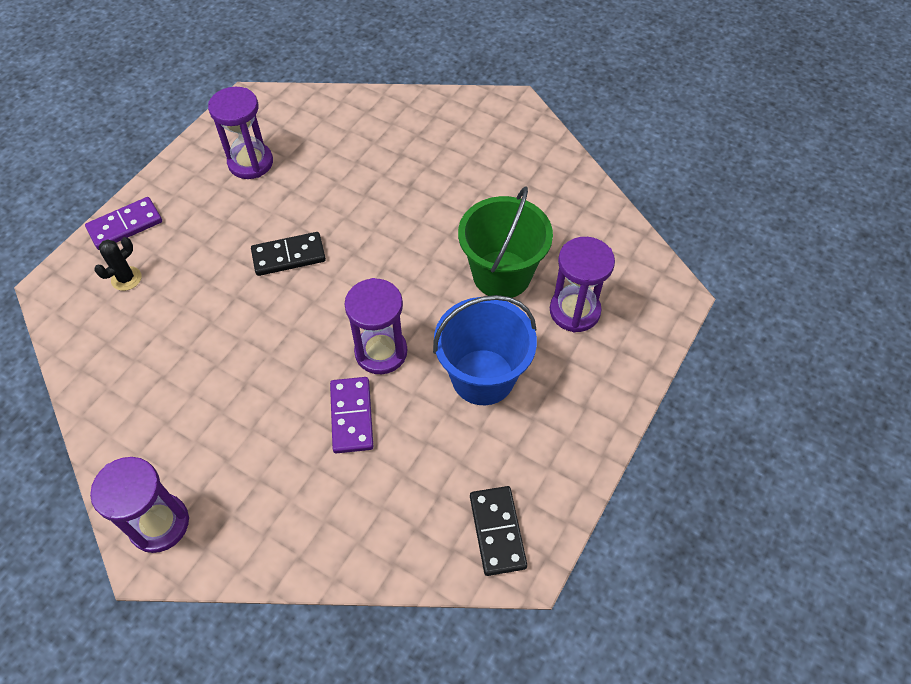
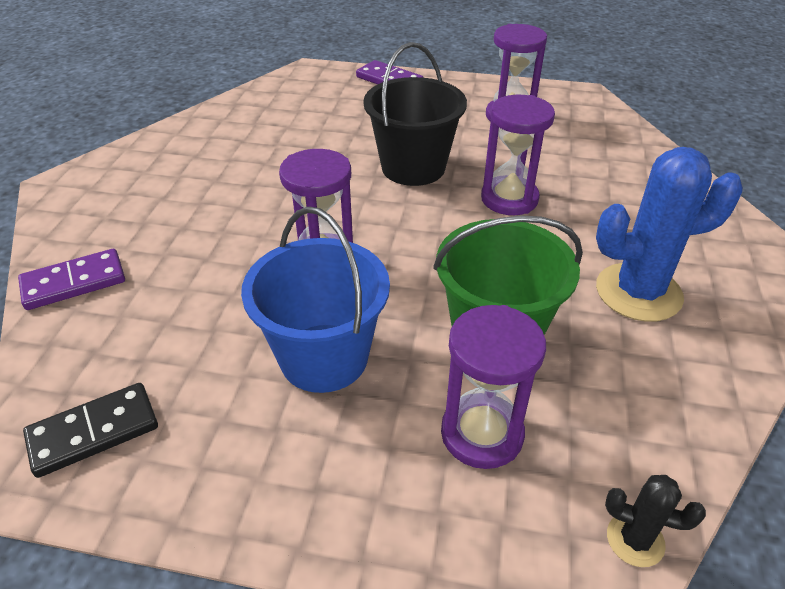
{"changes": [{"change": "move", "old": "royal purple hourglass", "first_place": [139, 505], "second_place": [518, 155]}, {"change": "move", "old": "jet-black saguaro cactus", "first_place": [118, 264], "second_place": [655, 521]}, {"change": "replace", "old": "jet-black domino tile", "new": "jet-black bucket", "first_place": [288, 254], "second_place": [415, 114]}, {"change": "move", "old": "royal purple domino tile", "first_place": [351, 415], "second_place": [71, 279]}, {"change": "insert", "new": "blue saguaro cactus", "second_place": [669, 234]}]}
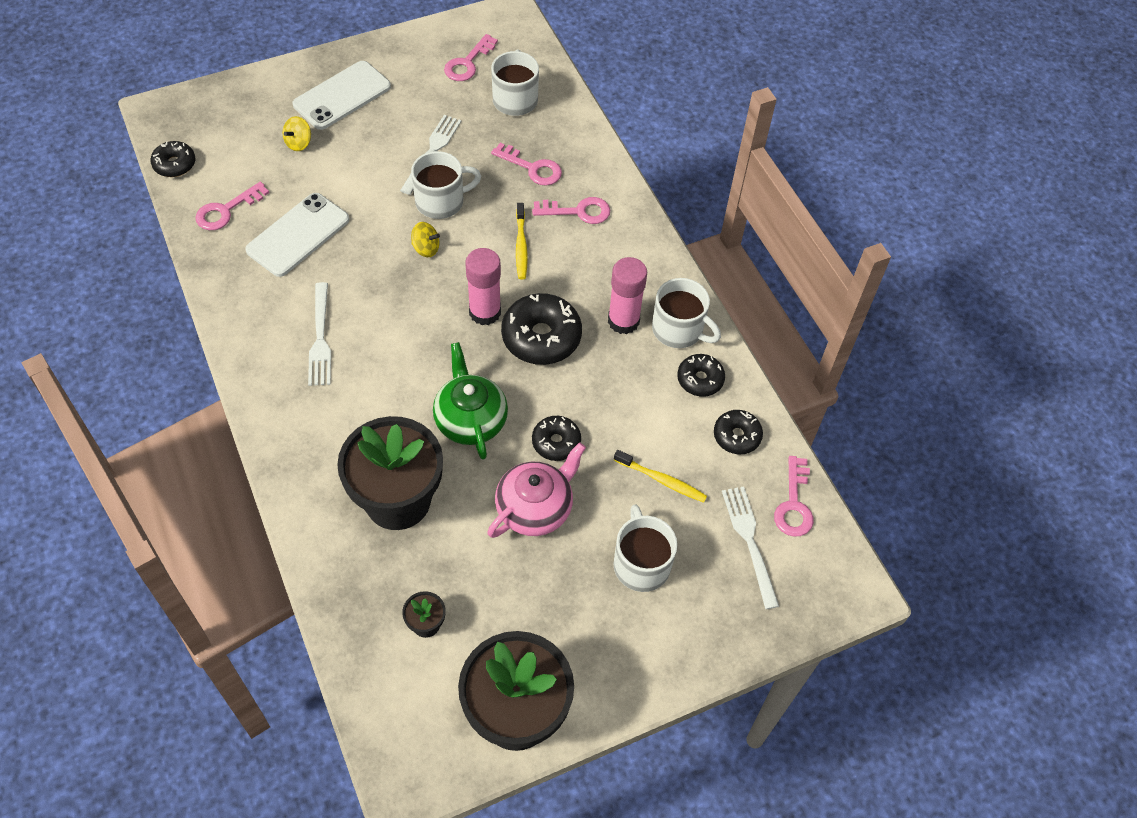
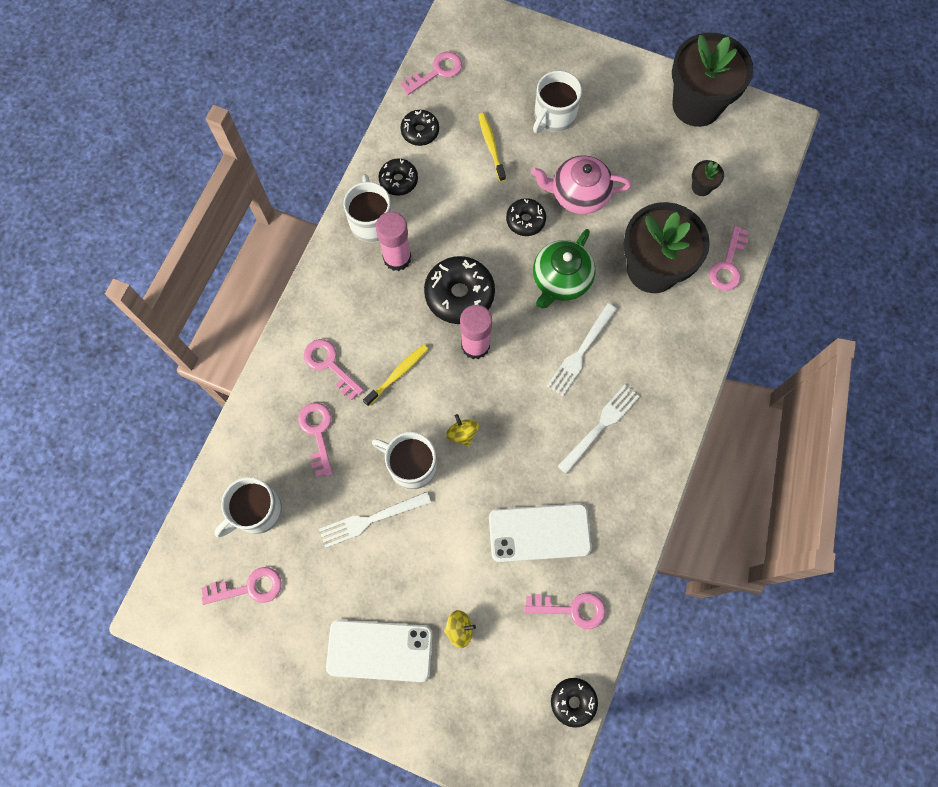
{"changes": [{"change": "move", "old": "white fork", "first_place": [750, 547], "second_place": [582, 349]}, {"change": "insert", "new": "rosy key", "second_place": [729, 258]}]}
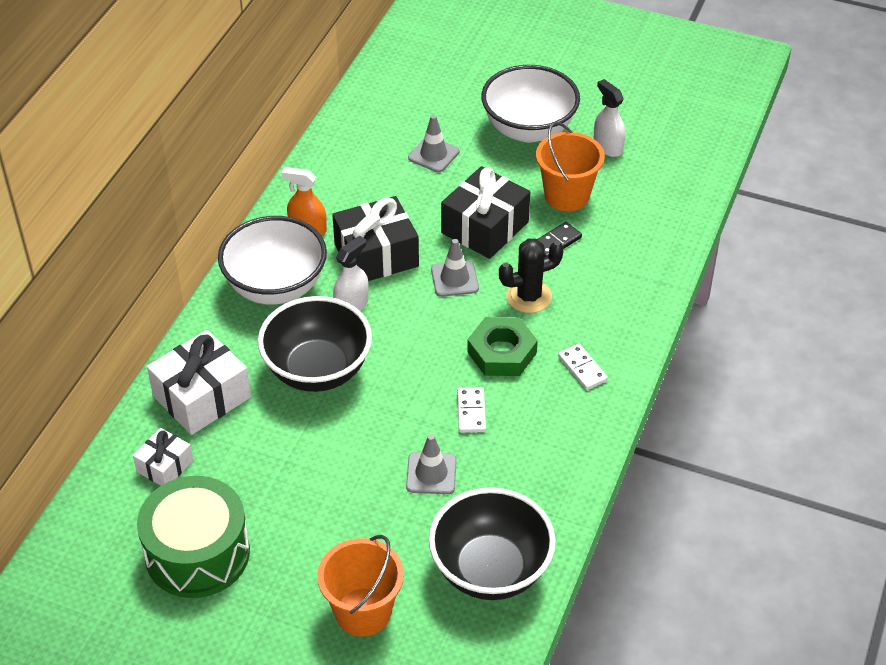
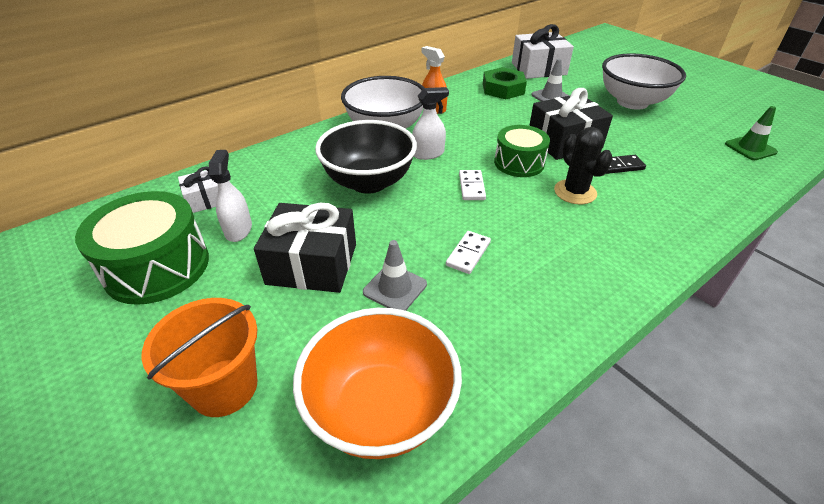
{"changes": [{"change": "move", "old": "white gift", "first_place": [199, 382], "second_place": [543, 51]}, {"change": "move", "old": "jet-black gift", "first_place": [375, 238], "second_place": [305, 248]}, {"change": "recolor", "old": "jet-black serving bowl", "new": "bright orange serving bowl", "first_place": [492, 543], "second_place": [377, 383]}, {"change": "replace", "old": "grey traffic cone", "new": "green snare drum", "first_place": [455, 268], "second_place": [522, 151]}, {"change": "move", "old": "green hex nut", "first_place": [502, 346], "second_place": [505, 83]}, {"change": "rotate", "old": "jet-black saguaro cactus", "first_place": [531, 275], "second_place": [583, 165], "degrees": 60}, {"change": "delete", "old": "bright orange bucket", "first_place": [570, 166]}, {"change": "move", "old": "white domino tile", "first_place": [583, 367], "second_place": [472, 185]}, {"change": "move", "old": "white spray bottle", "first_place": [609, 118], "second_place": [230, 196]}, {"change": "insert", "new": "green traffic cone", "second_place": [751, 133]}]}
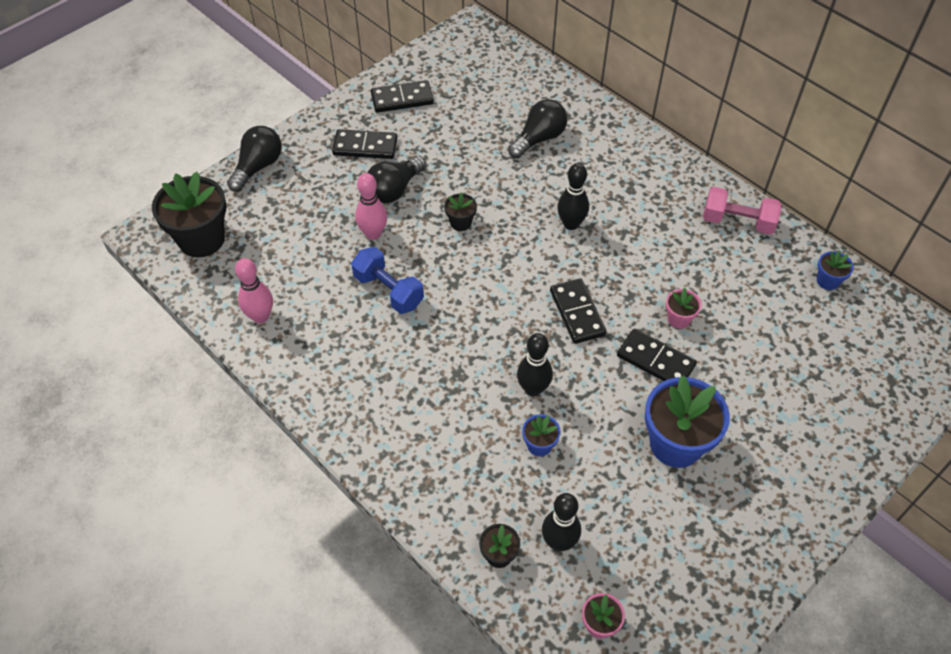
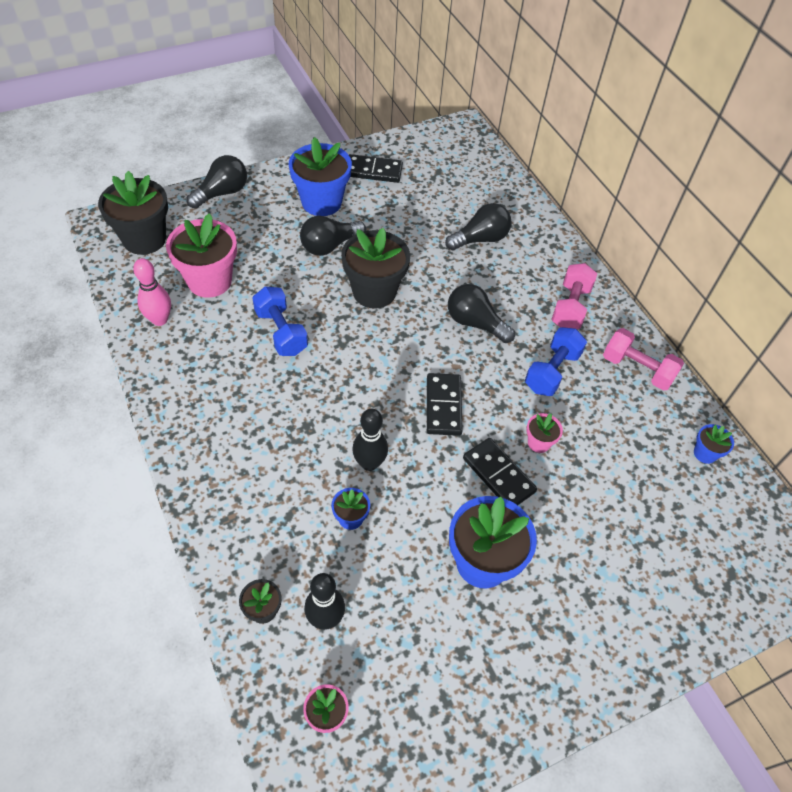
{"changes": [{"change": "replace", "old": "jet-black domino tile", "new": "blue plant pot", "first_place": [365, 144], "second_place": [320, 176]}, {"change": "delete", "old": "rosy bowling pin", "first_place": [371, 206]}, {"change": "resize", "old": "jet-black plant pot", "first_place": [460, 212], "second_place": [375, 268], "factor": 2.12}, {"change": "replace", "old": "jet-black bowling pin", "new": "jet-black light bulb", "first_place": [573, 196], "second_place": [481, 313]}, {"change": "insert", "new": "rosy plant pot", "second_place": [201, 255]}, {"change": "insert", "new": "blue dumbbell", "second_place": [556, 361]}, {"change": "insert", "new": "rosy dumbbell", "second_place": [574, 296]}]}
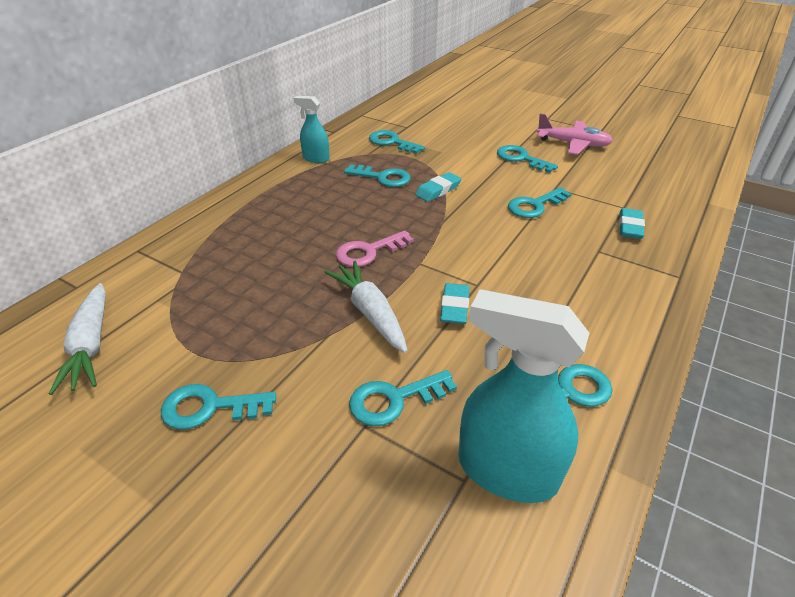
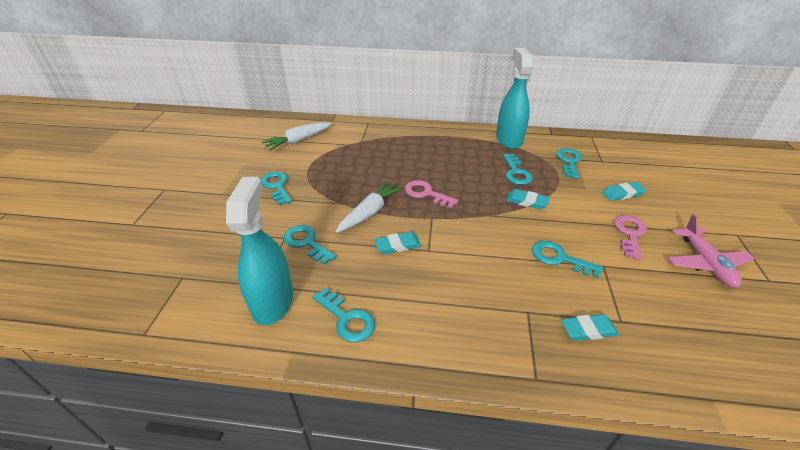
{"changes": [{"change": "resize", "old": "teal spray bottle", "first_place": [311, 129], "second_place": [514, 98], "factor": 1.84}, {"change": "recolor", "old": "teal key", "new": "rosy key", "first_place": [527, 159], "second_place": [630, 237]}, {"change": "insert", "new": "teal gum eraser", "second_place": [624, 191]}]}
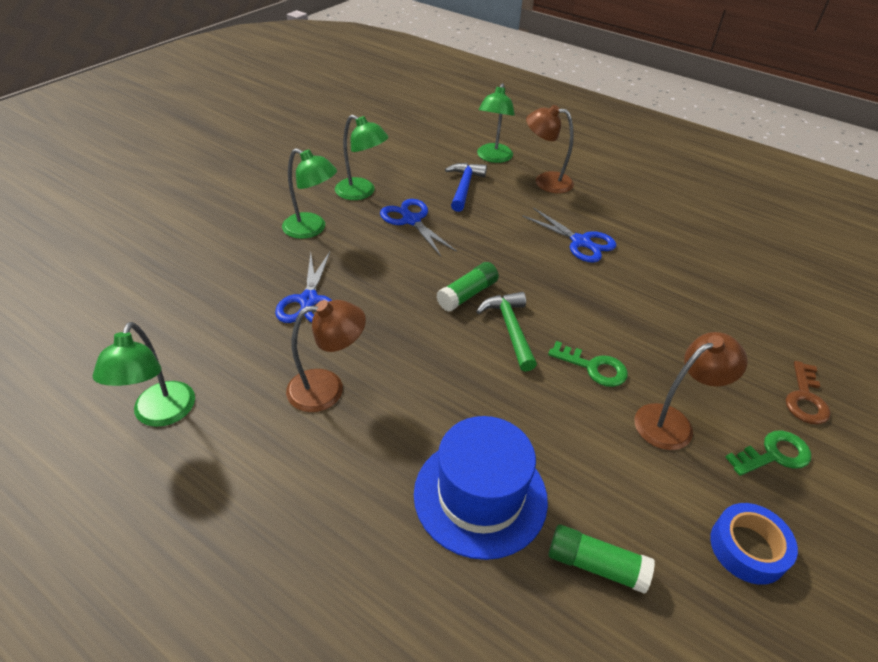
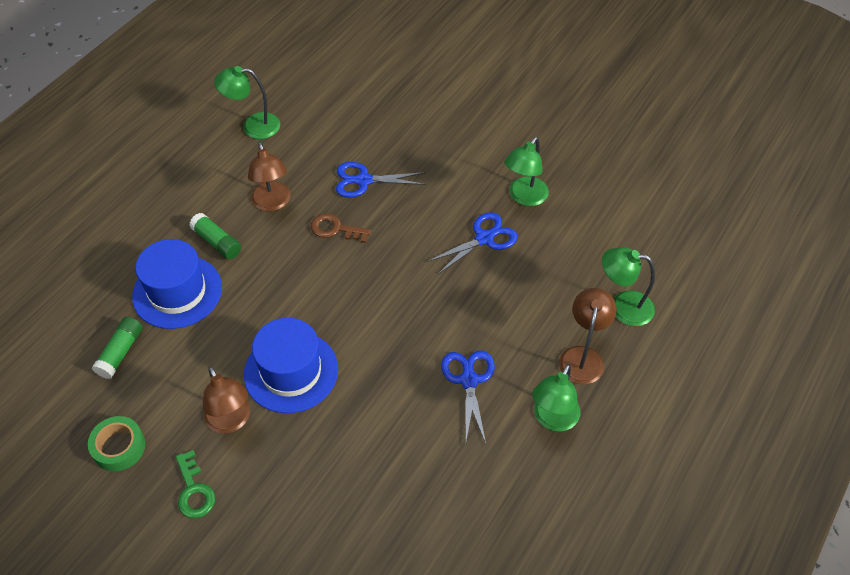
{"changes": [{"change": "move", "old": "green reading lamp", "first_place": [309, 193], "second_place": [556, 398]}, {"change": "move", "old": "green glue stick", "first_place": [467, 287], "second_place": [215, 236]}, {"change": "delete", "old": "blue carpenter's hammer", "first_place": [466, 187]}, {"change": "delete", "old": "green carpenter's hammer", "first_place": [506, 331]}, {"change": "rotate", "old": "blue scissors", "first_place": [569, 235], "second_place": [468, 397], "degrees": 135}, {"change": "replace", "old": "green key", "new": "blue tall hat", "first_place": [588, 364], "second_place": [291, 365]}, {"change": "recolor", "old": "blue roll of tape", "new": "green roll of tape", "first_place": [754, 544], "second_place": [116, 443]}, {"change": "move", "old": "brown key", "first_place": [808, 393], "second_place": [341, 228]}]}
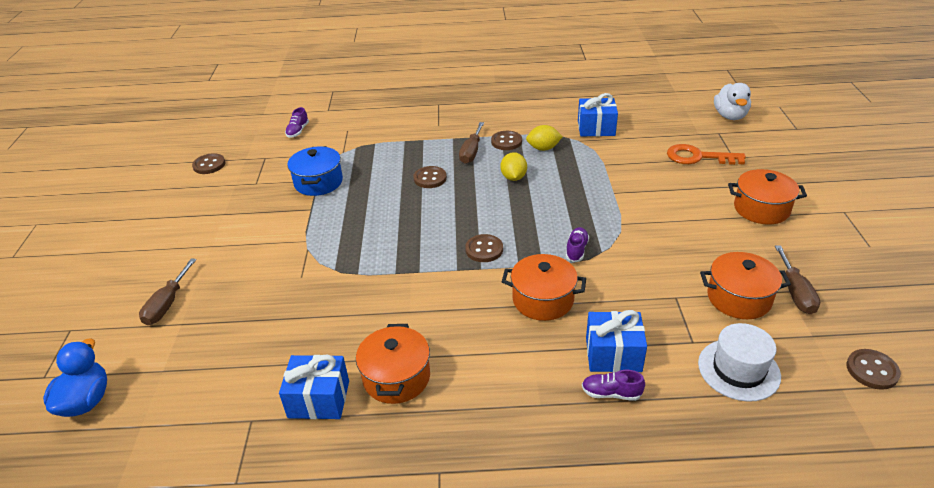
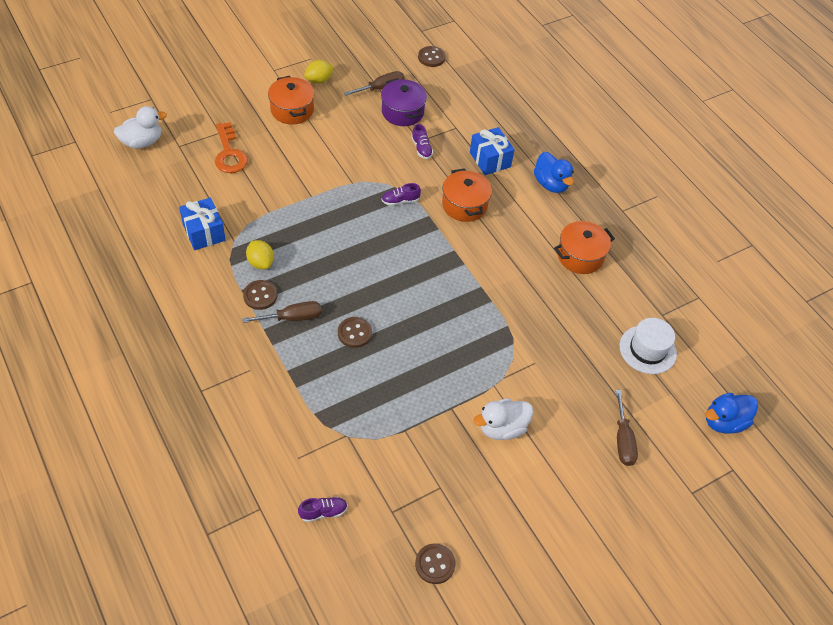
{"changes": [{"change": "rotate", "old": "brown flat screwdriver", "first_place": [167, 291], "second_place": [627, 428], "degrees": 105}, {"change": "delete", "old": "blue gift", "first_place": [314, 387]}, {"change": "delete", "old": "blue pot", "first_place": [315, 171]}, {"change": "delete", "old": "brown sewing button", "first_place": [484, 248]}, {"change": "move", "old": "golden citrus fruit", "first_place": [513, 166], "second_place": [319, 72]}, {"change": "move", "old": "royal purple sneaker", "first_place": [613, 385], "second_place": [422, 141]}, {"change": "move", "old": "white tall hat", "first_place": [739, 362], "second_place": [648, 346]}, {"change": "recolor", "old": "bright orange pot", "new": "royal purple pot", "first_place": [745, 285], "second_place": [404, 102]}, {"change": "insert", "new": "white duck", "second_place": [503, 419]}, {"change": "insert", "new": "blue duck", "second_place": [554, 172]}]}
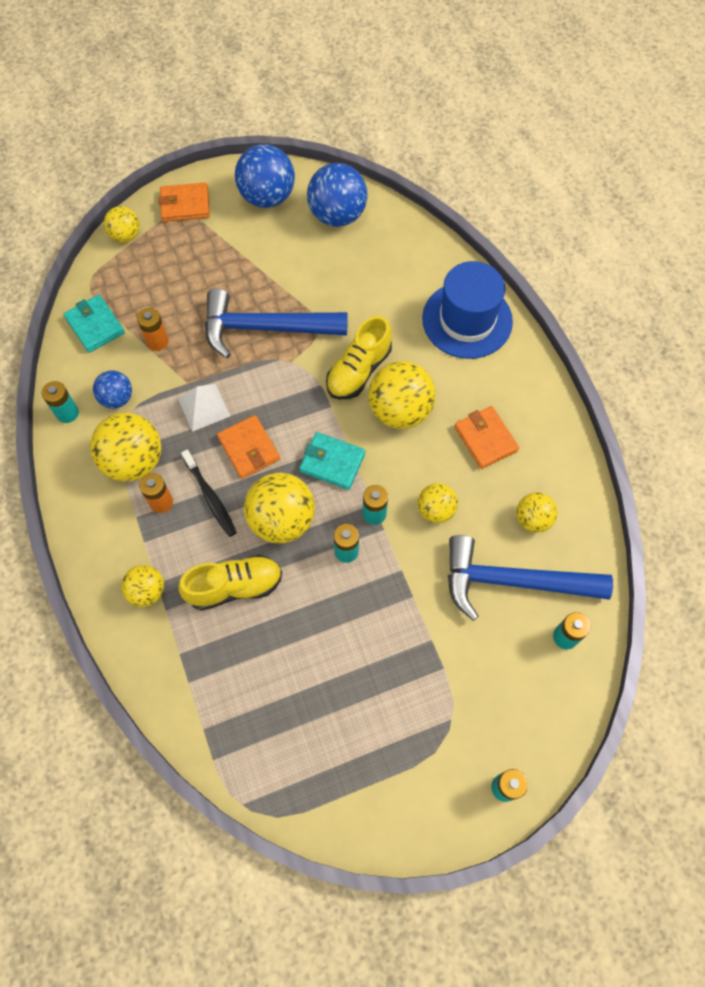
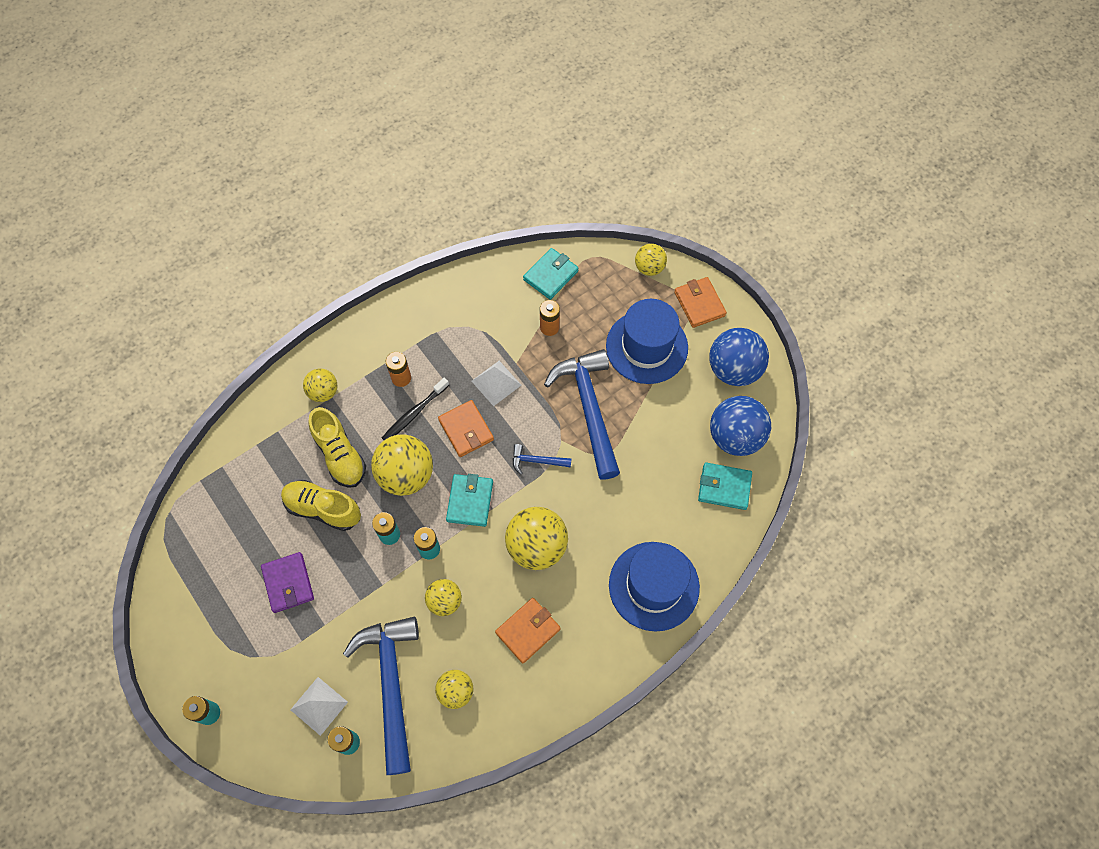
{"changes": [{"change": "delete", "old": "teal battery", "first_place": [60, 402]}, {"change": "delete", "old": "golden play ball", "first_place": [125, 447]}, {"change": "delete", "old": "blue play ball", "first_place": [112, 389]}, {"change": "rotate", "old": "bright orange billfold", "first_place": [248, 447], "second_place": [466, 428], "degrees": -75}, {"change": "move", "old": "golden sneaker", "first_place": [359, 357], "second_place": [321, 505]}, {"change": "insert", "new": "royal purple billfold", "second_place": [287, 582]}, {"change": "insert", "new": "white pyramid", "second_place": [319, 706]}, {"change": "insert", "new": "blue carpenter's hammer", "second_place": [542, 459]}, {"change": "insert", "new": "blue tall hat", "second_place": [647, 341]}, {"change": "insert", "new": "teal billfold", "second_place": [725, 486]}]}
